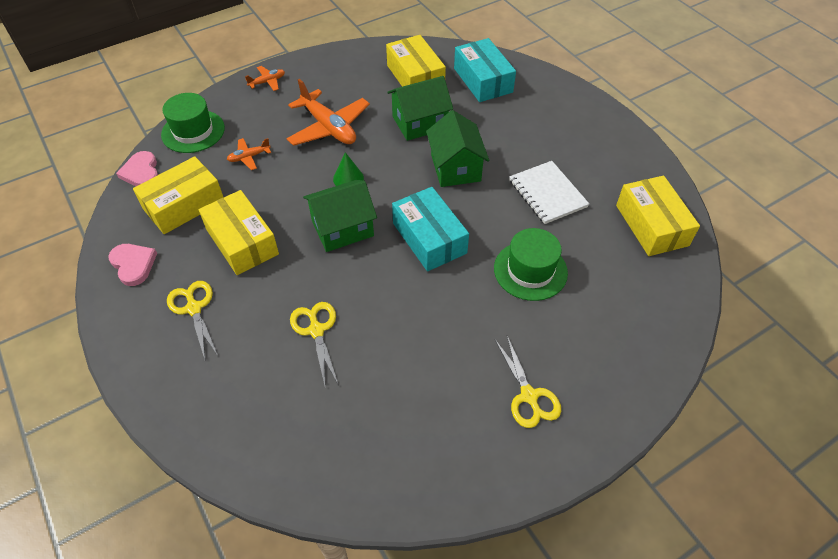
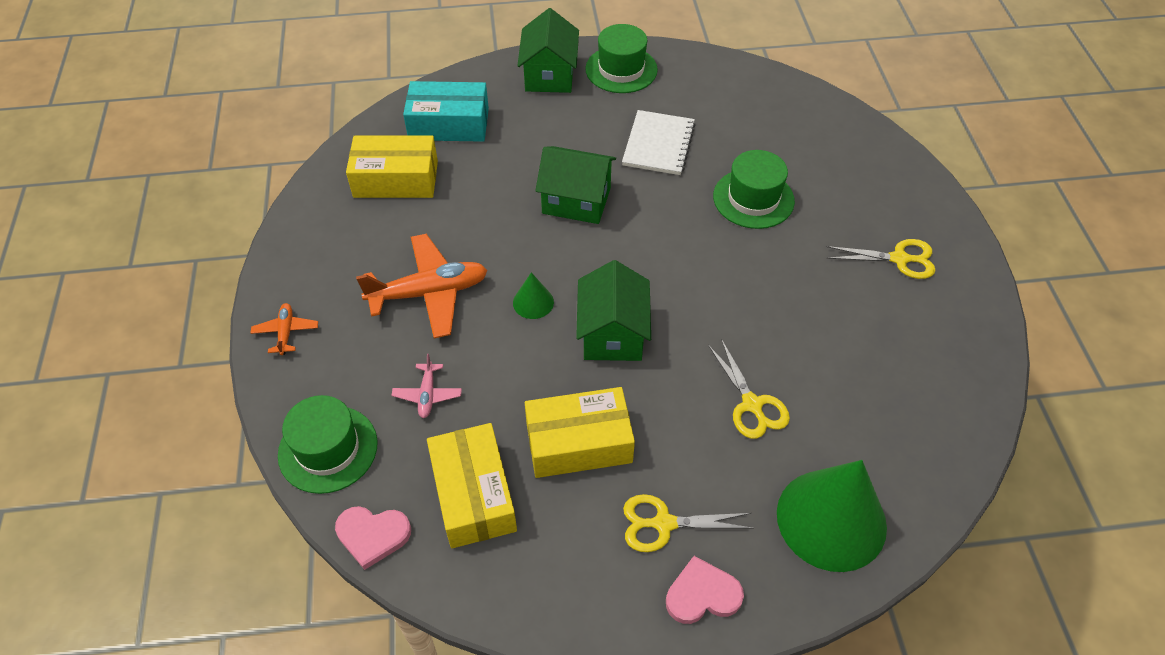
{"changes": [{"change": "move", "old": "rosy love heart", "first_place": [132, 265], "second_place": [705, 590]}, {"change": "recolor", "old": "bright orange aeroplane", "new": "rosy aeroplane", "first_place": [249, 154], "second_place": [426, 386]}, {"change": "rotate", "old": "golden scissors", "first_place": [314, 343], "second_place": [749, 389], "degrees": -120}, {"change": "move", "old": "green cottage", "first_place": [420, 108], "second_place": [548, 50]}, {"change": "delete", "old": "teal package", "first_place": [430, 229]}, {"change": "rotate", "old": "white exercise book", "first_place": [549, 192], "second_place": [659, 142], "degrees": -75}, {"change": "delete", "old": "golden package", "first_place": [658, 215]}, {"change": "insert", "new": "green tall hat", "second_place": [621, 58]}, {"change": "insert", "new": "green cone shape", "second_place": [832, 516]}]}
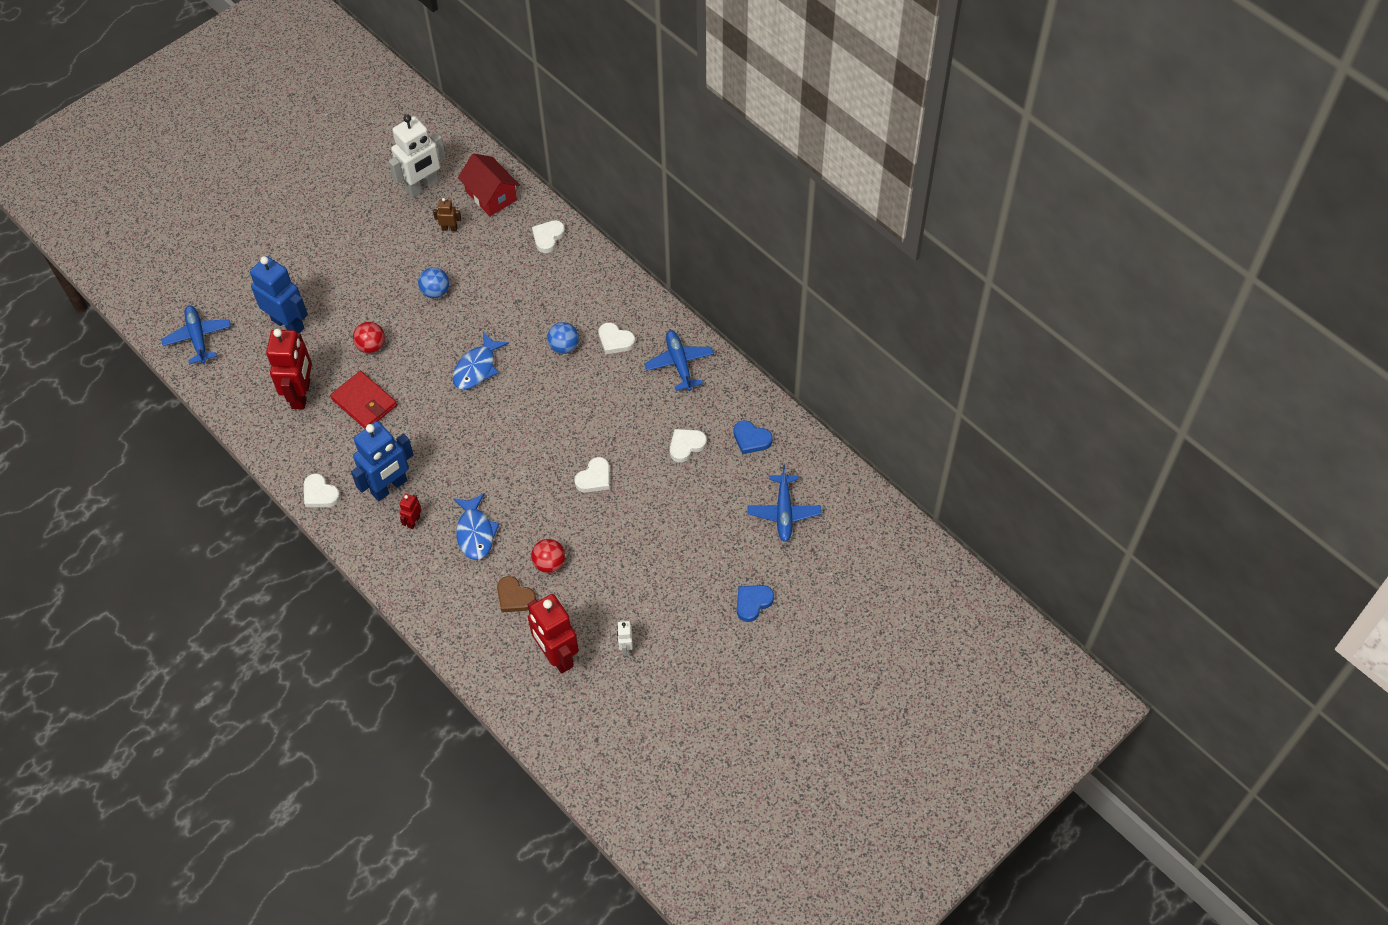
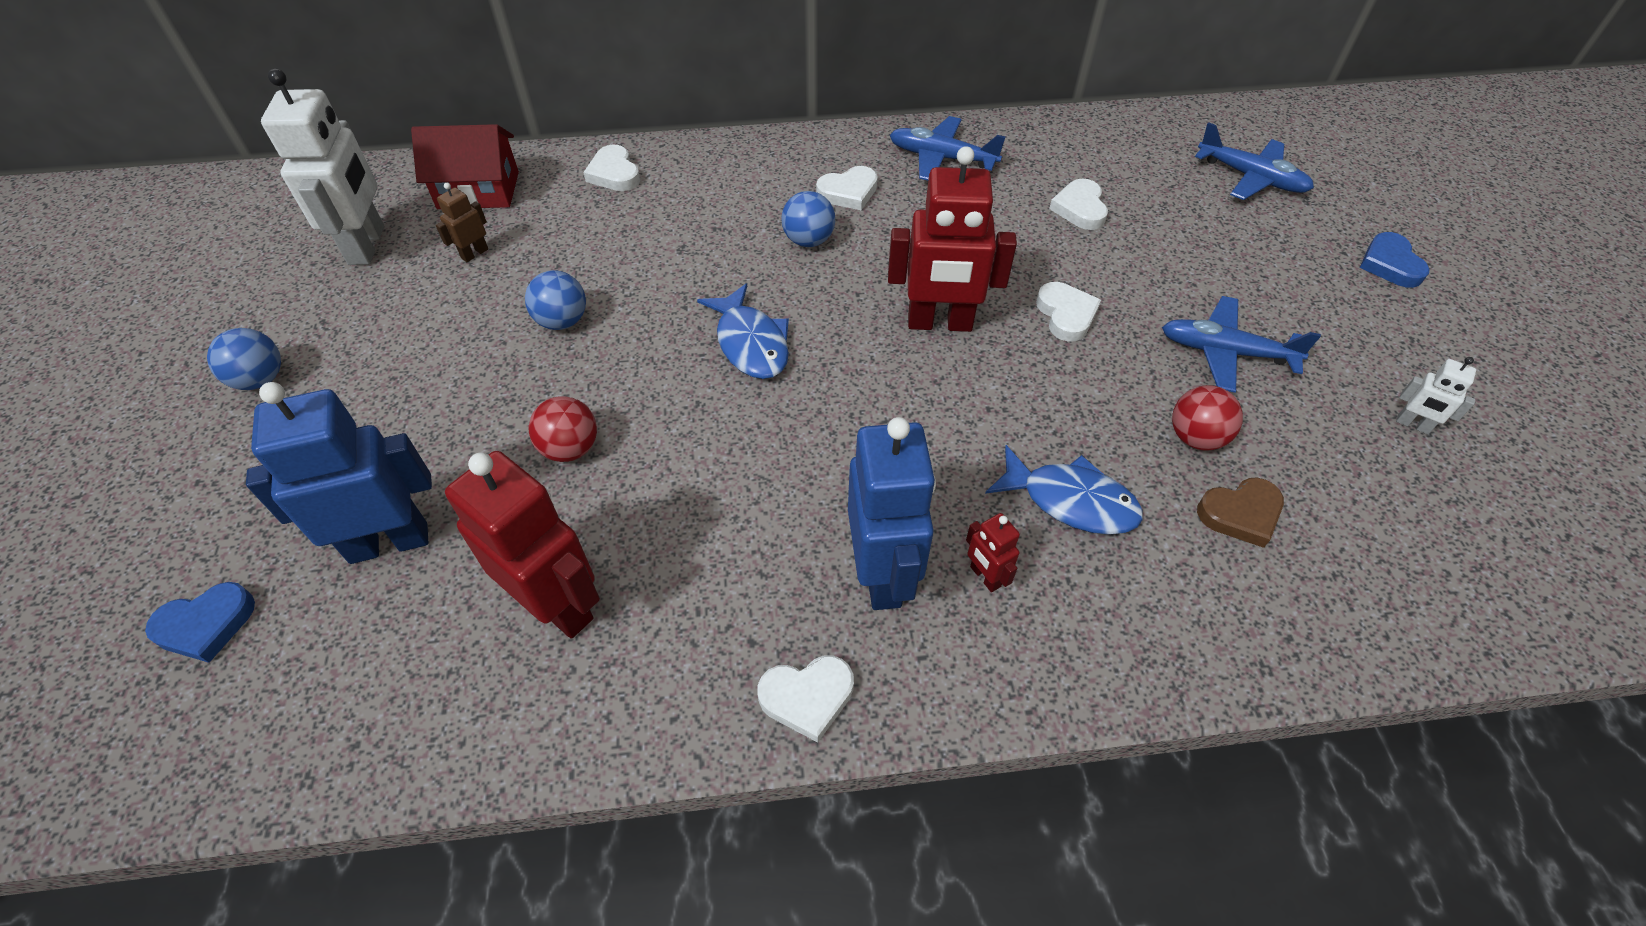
{"changes": [{"change": "move", "old": "blue aeroplane", "first_place": [196, 335], "second_place": [1241, 344]}, {"change": "delete", "old": "red billfold", "first_place": [363, 400]}, {"change": "move", "old": "red robot", "first_place": [553, 634], "second_place": [952, 239]}, {"change": "move", "old": "blue love heart", "first_place": [753, 437], "second_place": [200, 622]}, {"change": "insert", "new": "blue play ball", "second_place": [244, 359]}]}
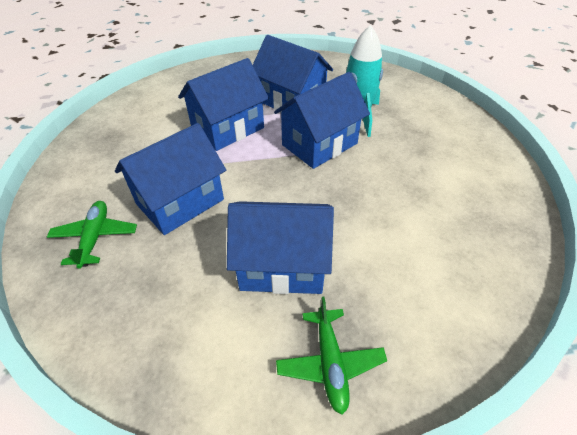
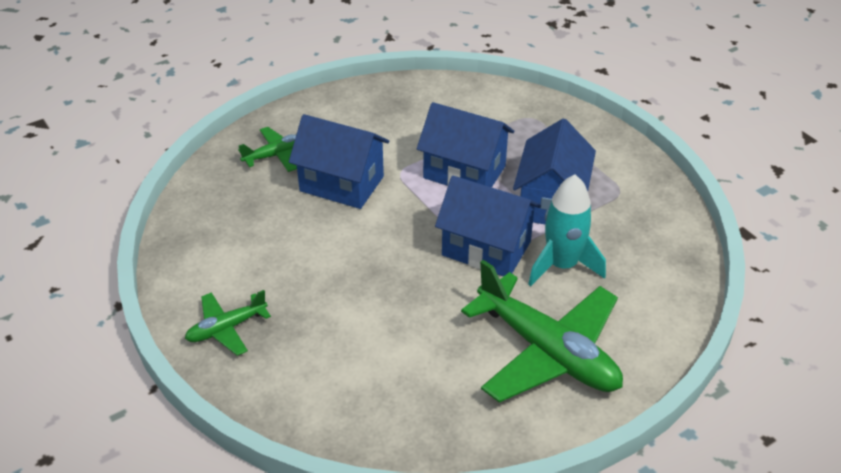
{"changes": [{"change": "delete", "old": "blue cottage", "first_place": [280, 247]}, {"change": "insert", "new": "green aeroplane", "second_place": [542, 331]}]}
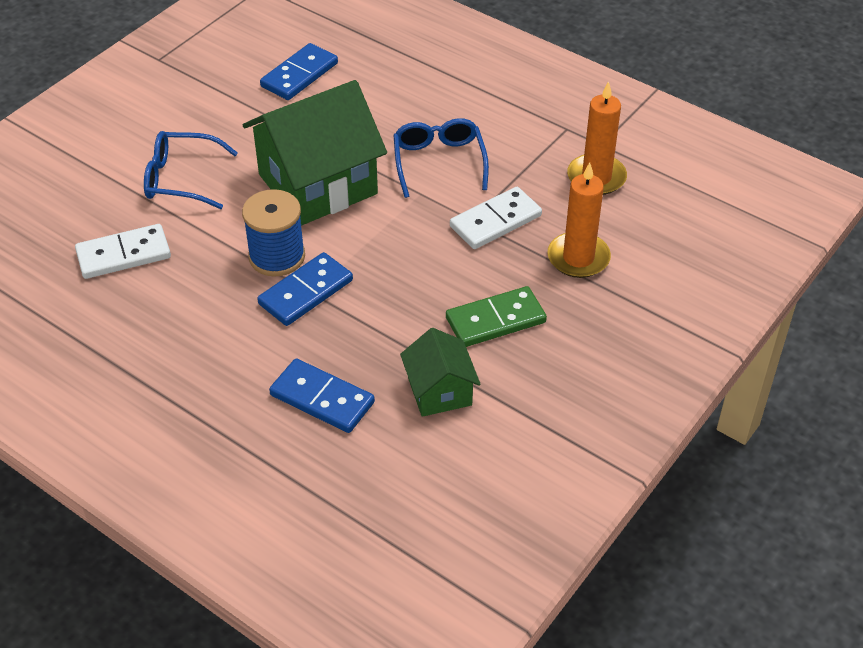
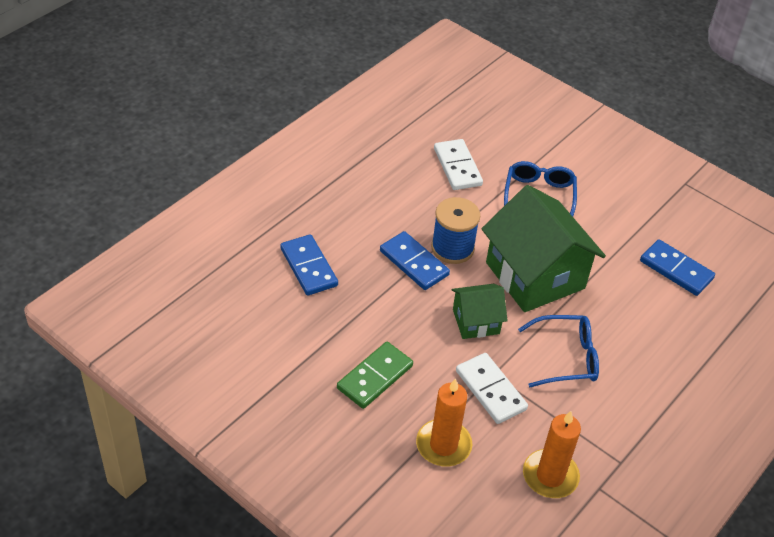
{"changes": [{"change": "rotate", "old": "blue domino tile", "first_place": [322, 395], "second_place": [309, 265], "degrees": -60}, {"change": "move", "old": "green cottage", "first_place": [440, 372], "second_place": [480, 311]}, {"change": "rotate", "old": "green domino tile", "first_place": [496, 316], "second_place": [375, 375], "degrees": 60}]}
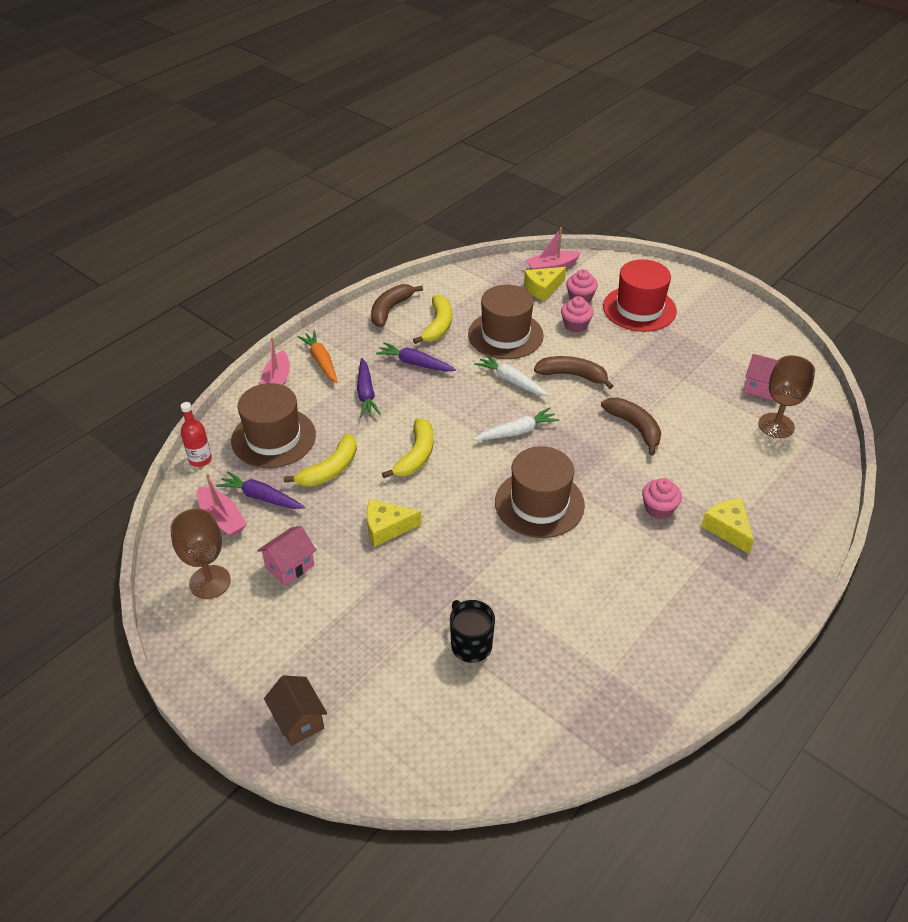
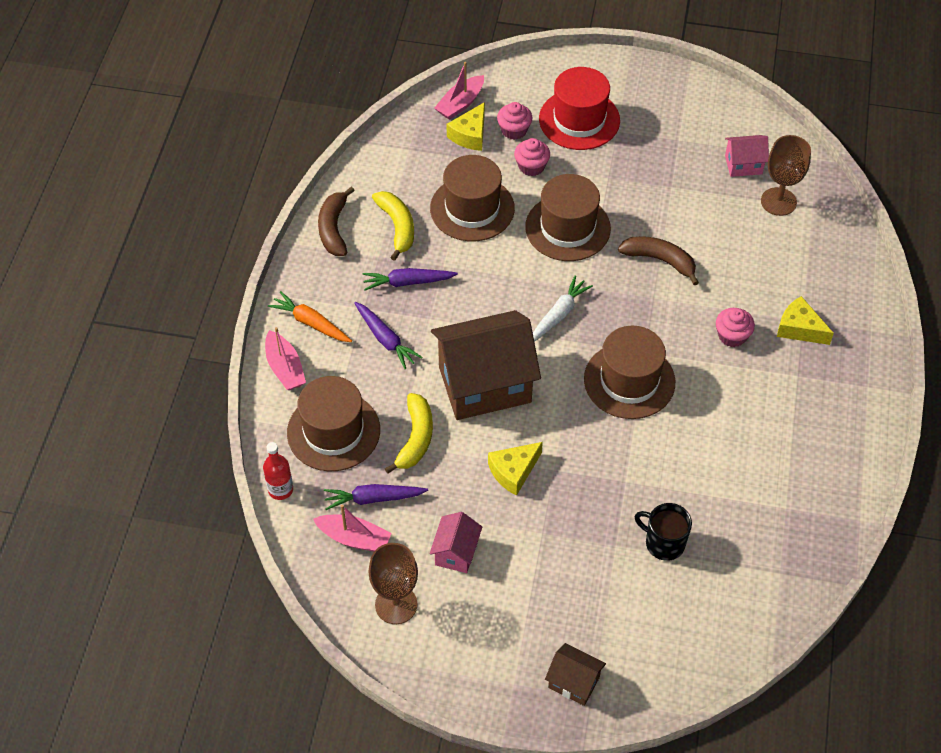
{"changes": [{"change": "replace", "old": "golden banana", "new": "brown cottage", "first_place": [408, 448], "second_place": [486, 365]}, {"change": "delete", "old": "white carrot", "first_place": [512, 375]}, {"change": "replace", "old": "brown banana", "new": "brown tall hat", "first_place": [573, 372], "second_place": [568, 217]}]}
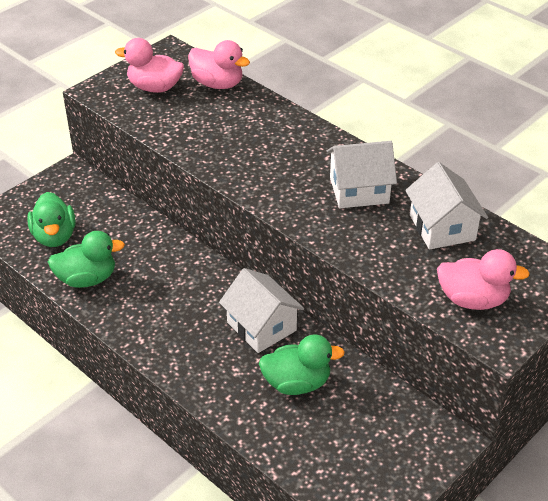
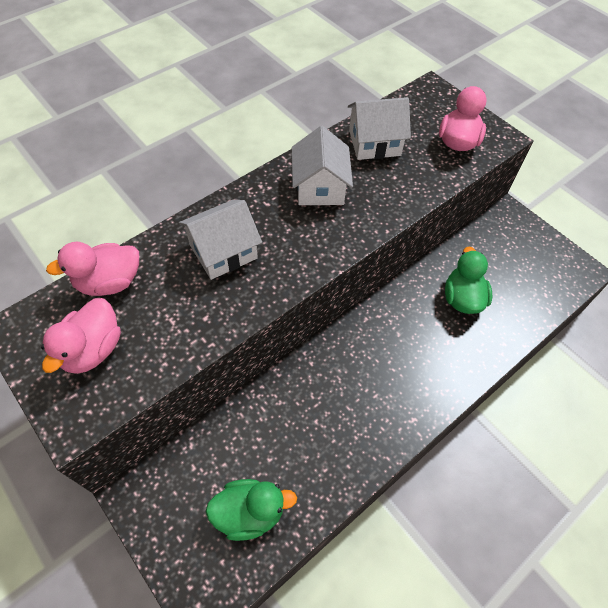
{"changes": [{"change": "delete", "old": "green duck", "first_place": [86, 259]}, {"change": "rotate", "old": "rosy duck", "first_place": [219, 64], "second_place": [92, 269], "degrees": -150}, {"change": "move", "old": "white cottage", "first_place": [261, 310], "second_place": [220, 240]}]}
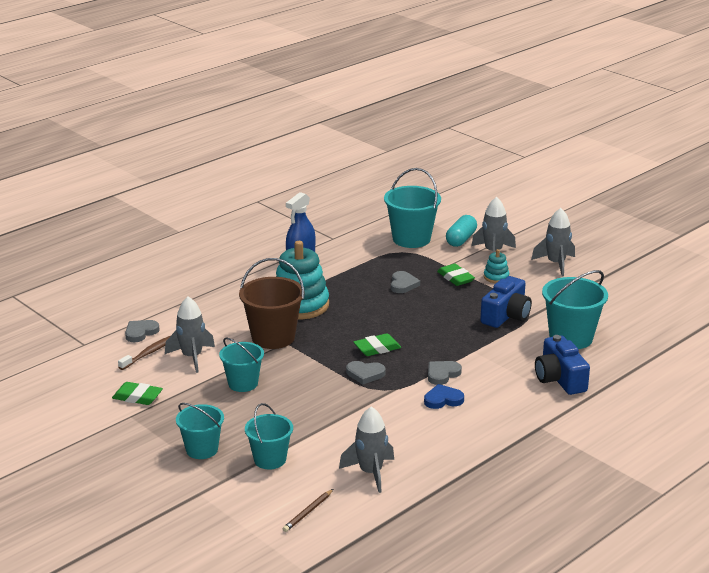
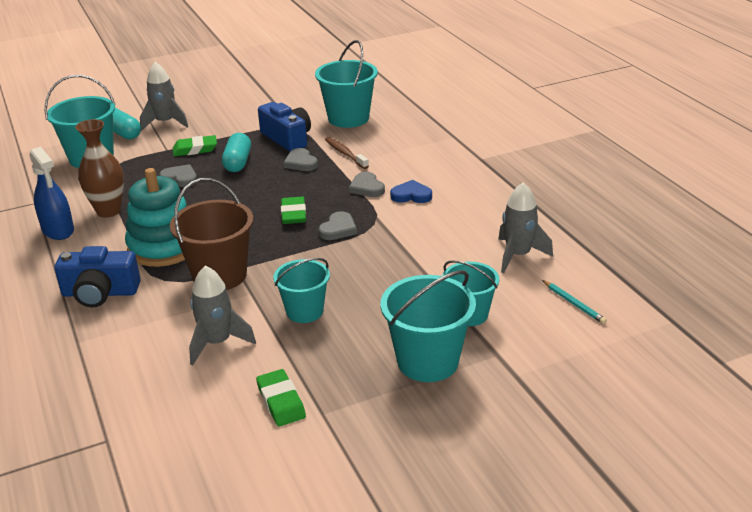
{"changes": [{"change": "rotate", "old": "green gum eraser", "first_place": [137, 393], "second_place": [281, 397], "degrees": -60}, {"change": "move", "old": "brown dental brush", "first_place": [144, 353], "second_place": [347, 153]}, {"change": "move", "old": "grey love heart", "first_place": [142, 331], "second_place": [300, 159]}, {"change": "resize", "old": "teal bucket", "first_place": [200, 431], "second_place": [428, 326], "factor": 1.54}, {"change": "recolor", "old": "brown pencil", "new": "teal pencil", "first_place": [308, 510], "second_place": [574, 302]}, {"change": "rotate", "old": "blue love heart", "first_place": [444, 396], "second_place": [411, 191], "degrees": 90}, {"change": "delete", "old": "teal ring stacker", "first_place": [496, 266]}, {"change": "delete", "old": "grey spaceship", "first_place": [553, 242]}, {"change": "move", "old": "blue photo camera", "first_place": [562, 365], "second_place": [97, 276]}, {"change": "insert", "new": "brown tall vase", "second_place": [99, 168]}, {"change": "insert", "new": "teal capsule", "second_place": [236, 152]}]}
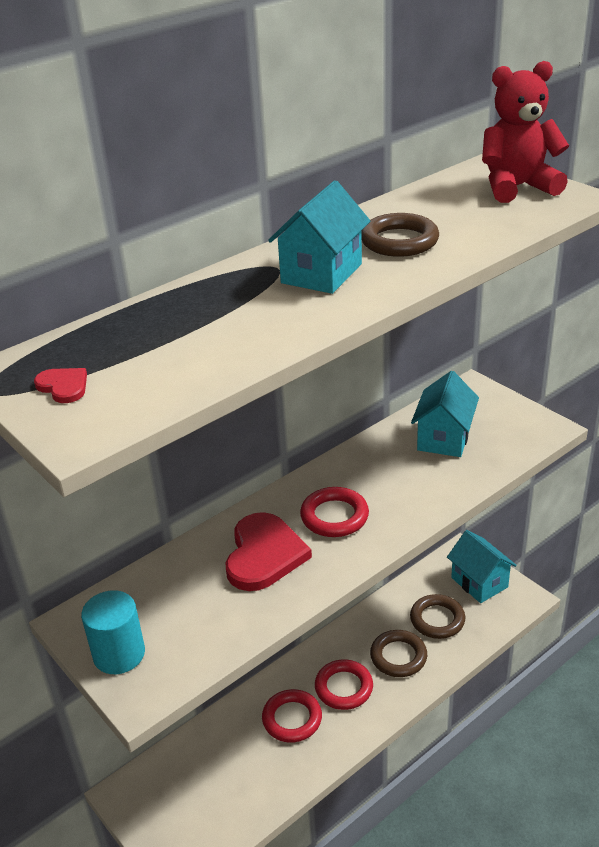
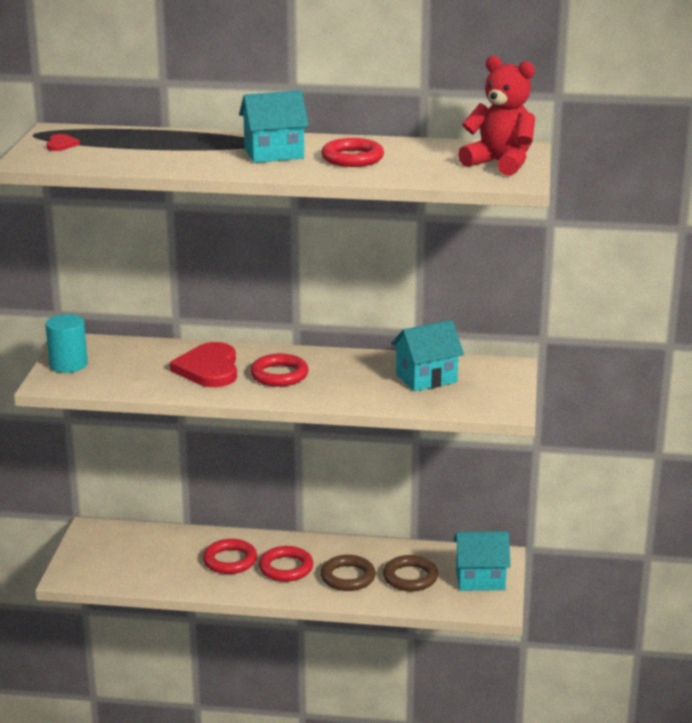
{"changes": [{"change": "rotate", "old": "red love heart", "first_place": [269, 551], "second_place": [203, 364], "degrees": 120}, {"change": "recolor", "old": "brown hoop", "new": "red hoop", "first_place": [400, 235], "second_place": [352, 152]}, {"change": "rotate", "old": "teal cottage", "first_place": [482, 566], "second_place": [482, 561], "degrees": 75}]}
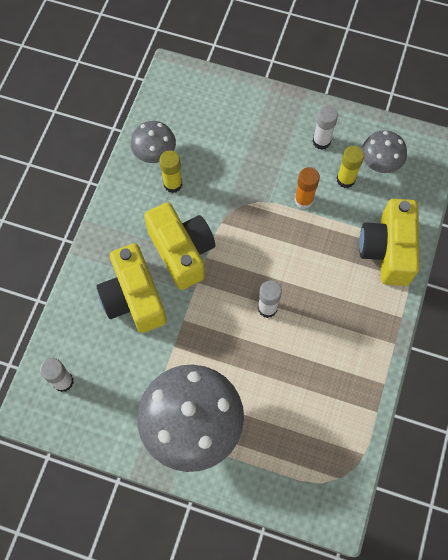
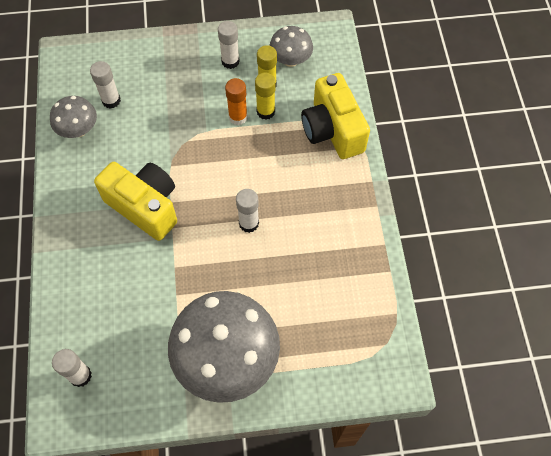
{"changes": [{"change": "delete", "old": "golden photo camera", "first_place": [132, 288]}, {"change": "move", "old": "golden glue stick", "first_place": [170, 171], "second_place": [265, 96]}, {"change": "insert", "new": "white glue stick", "second_place": [105, 85]}]}
